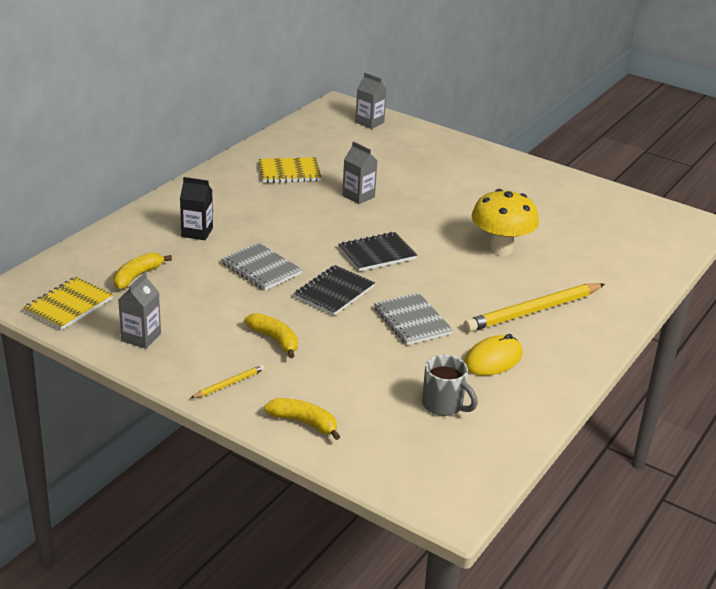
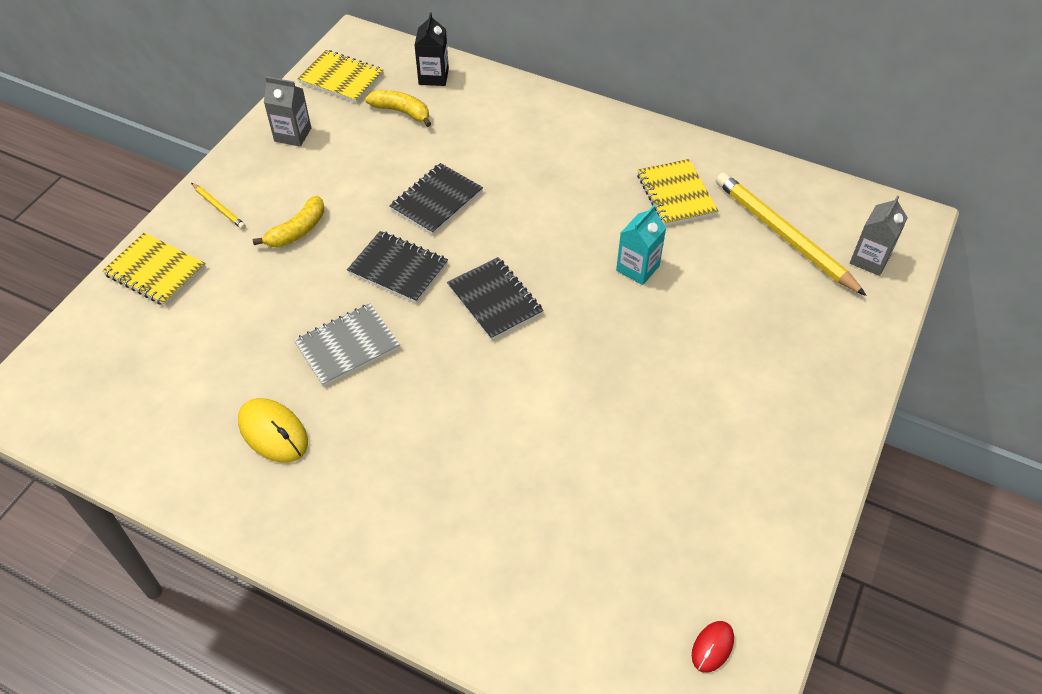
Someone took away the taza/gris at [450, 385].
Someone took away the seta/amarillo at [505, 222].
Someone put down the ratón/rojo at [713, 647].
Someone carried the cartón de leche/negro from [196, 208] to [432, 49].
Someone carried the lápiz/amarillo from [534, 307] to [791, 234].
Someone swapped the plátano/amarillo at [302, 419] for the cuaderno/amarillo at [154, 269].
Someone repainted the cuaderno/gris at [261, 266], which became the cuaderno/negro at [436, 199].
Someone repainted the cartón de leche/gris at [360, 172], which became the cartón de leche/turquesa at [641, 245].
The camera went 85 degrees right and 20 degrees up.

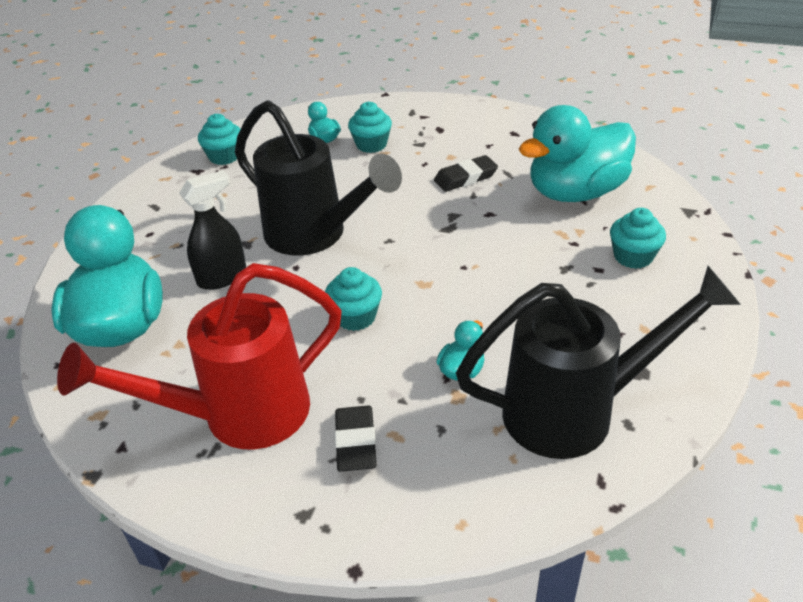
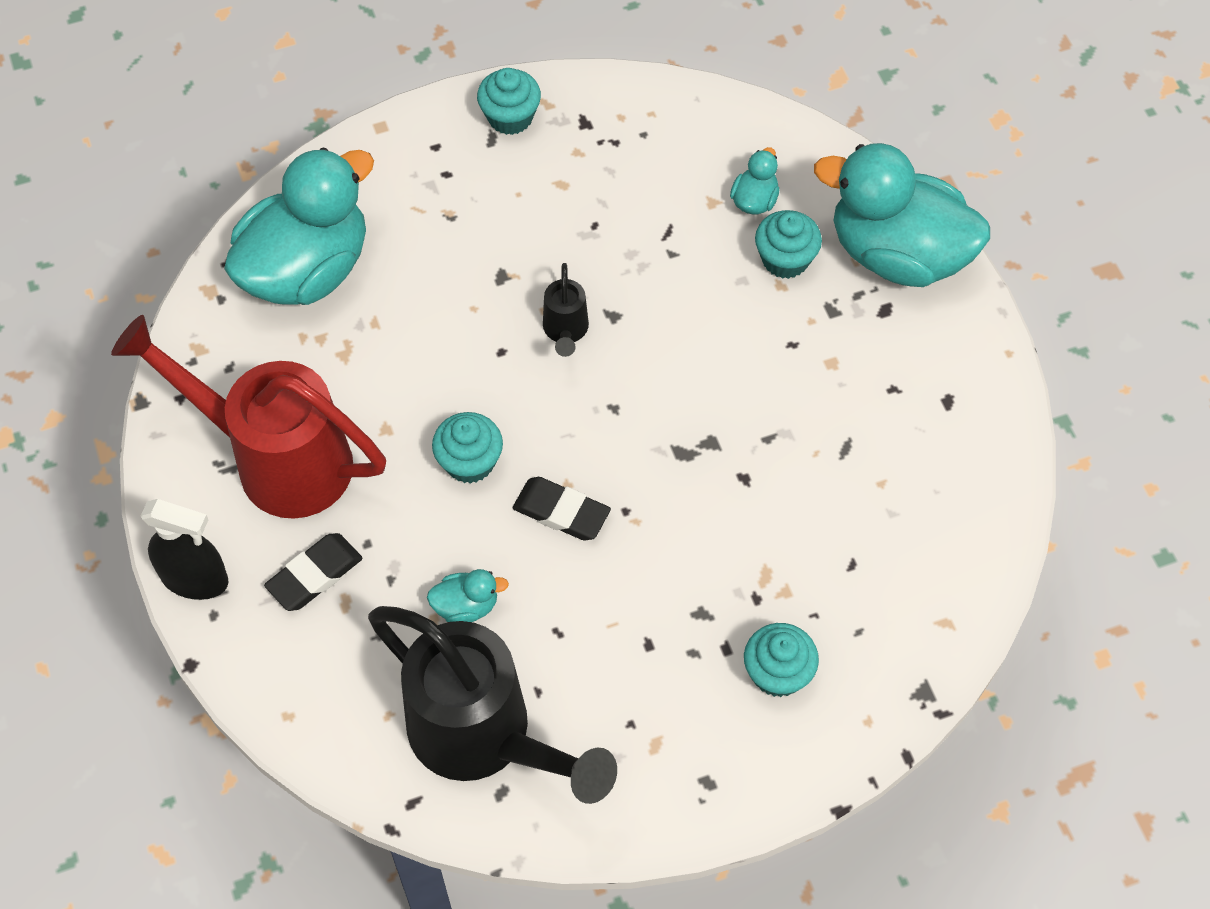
Someone carried the pulverizador/negro from [212, 230] to [185, 549].
Someone carried the magdalena/turquesa from [219, 139] to [509, 101].
Someone carried the goma de borrar/negro from [466, 173] to [562, 509].
Someone carried the pato/turquesa from [577, 153] to [902, 215].
Someone scaled the regadera/negro at [318, 177] by 0.42.
The camera went 50 degrees right and 20 degrees up.

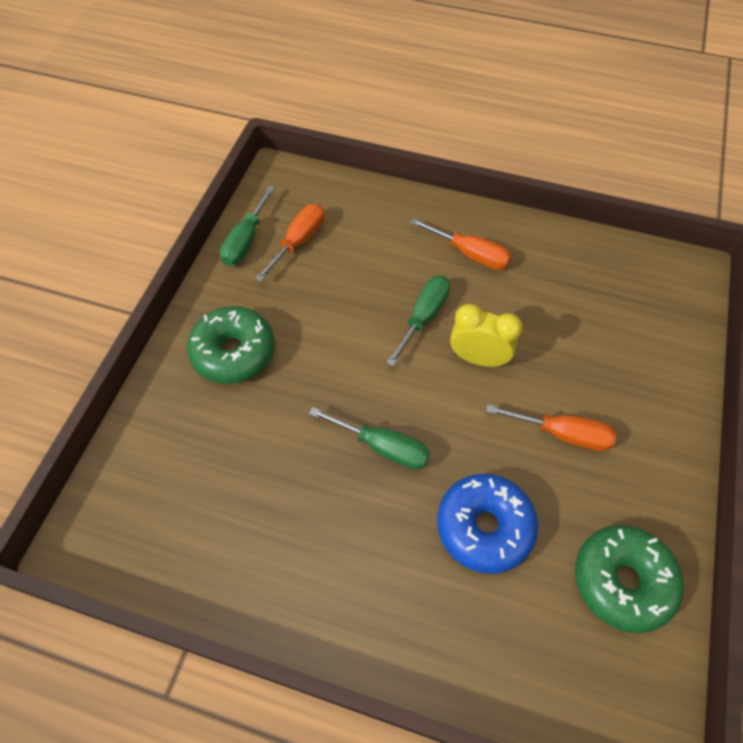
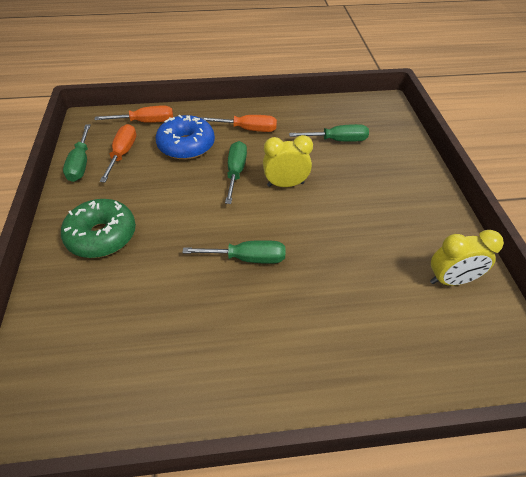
Someone put down the destornillador/verde at [329, 133].
Someone carried the rosquilla/azul from [487, 524] to [185, 137].
Someone carried the destornillador/naranja from [551, 427] to [133, 114].
Someone swapped the rosquilla/verde at [629, 579] for the despertador/amarillo at [467, 258].
The camera went 25 degrees left and 10 degrees down.

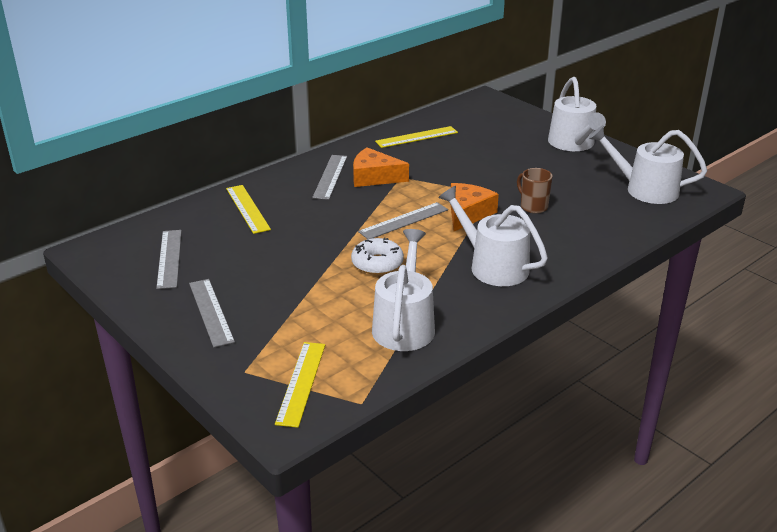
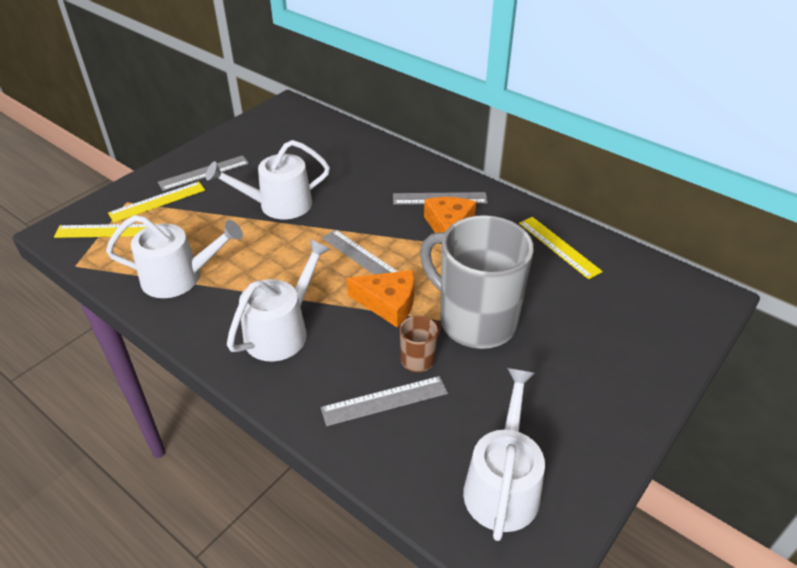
Someone took away the rosquilla/blanco at [377, 256].
Someone put down the taza/gris at [477, 282].
Someone carried the regla/gris from [169, 259] to [384, 401].
Someone carried the regla/amarillo from [248, 209] to [156, 201].
Someone carried the regadera/blanco from [577, 114] to [268, 179].
The camera went 80 degrees right and 10 degrees up.

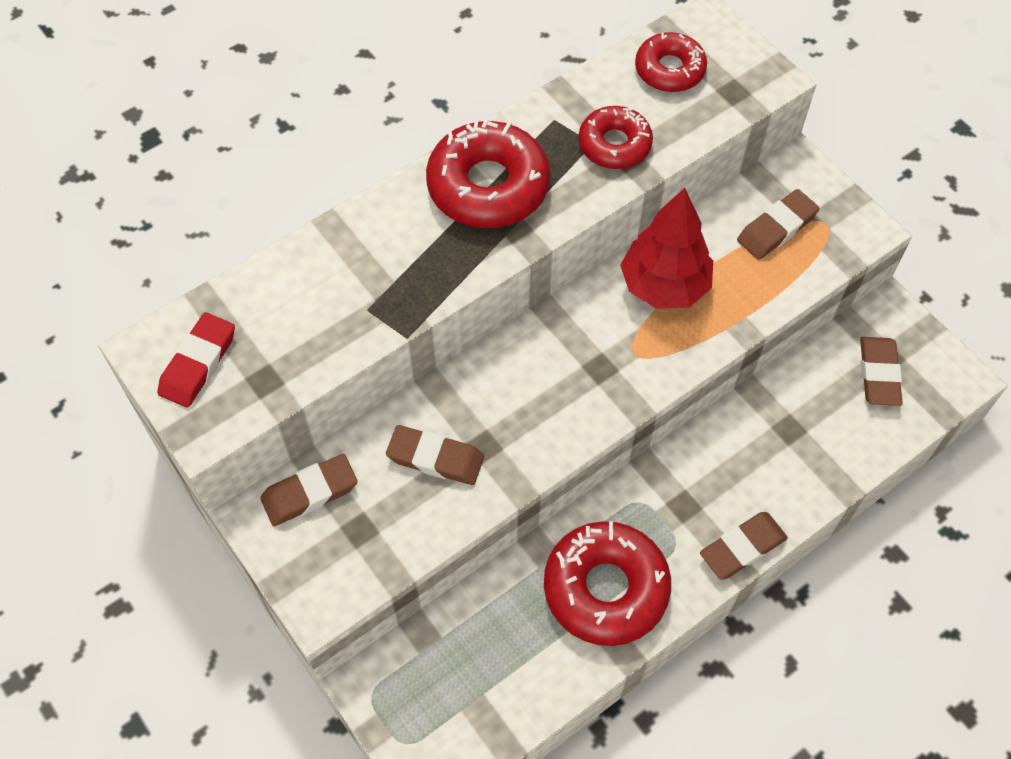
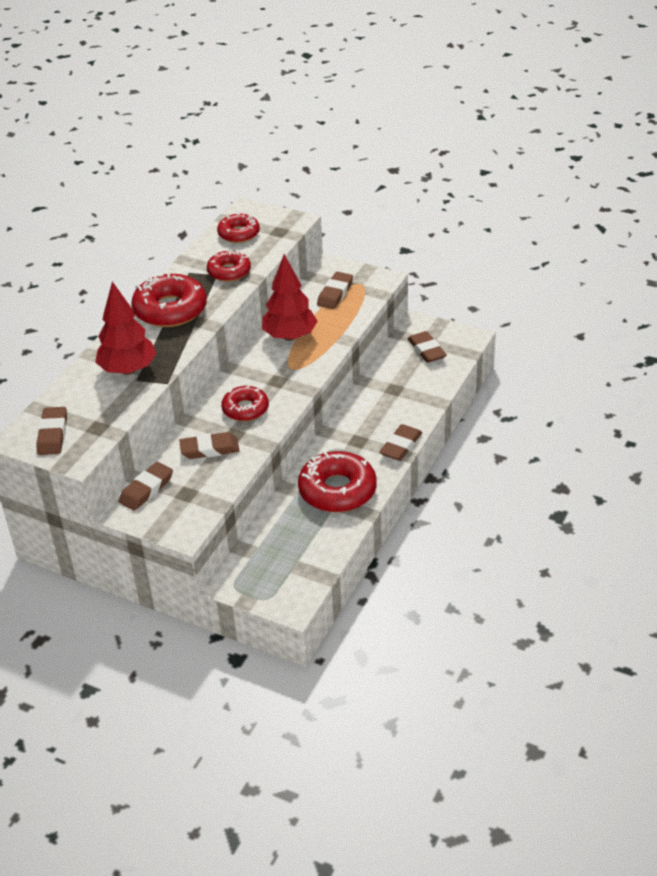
Someone put down the árbol/rojo at [126, 328].
Someone put down the rosquilla/rojo at [245, 403].
Someone repainted the goma de borrar/rojo at [196, 360], which became the goma de borrar/marrón at [51, 431].
The camera went 25 degrees left and 20 degrees down.

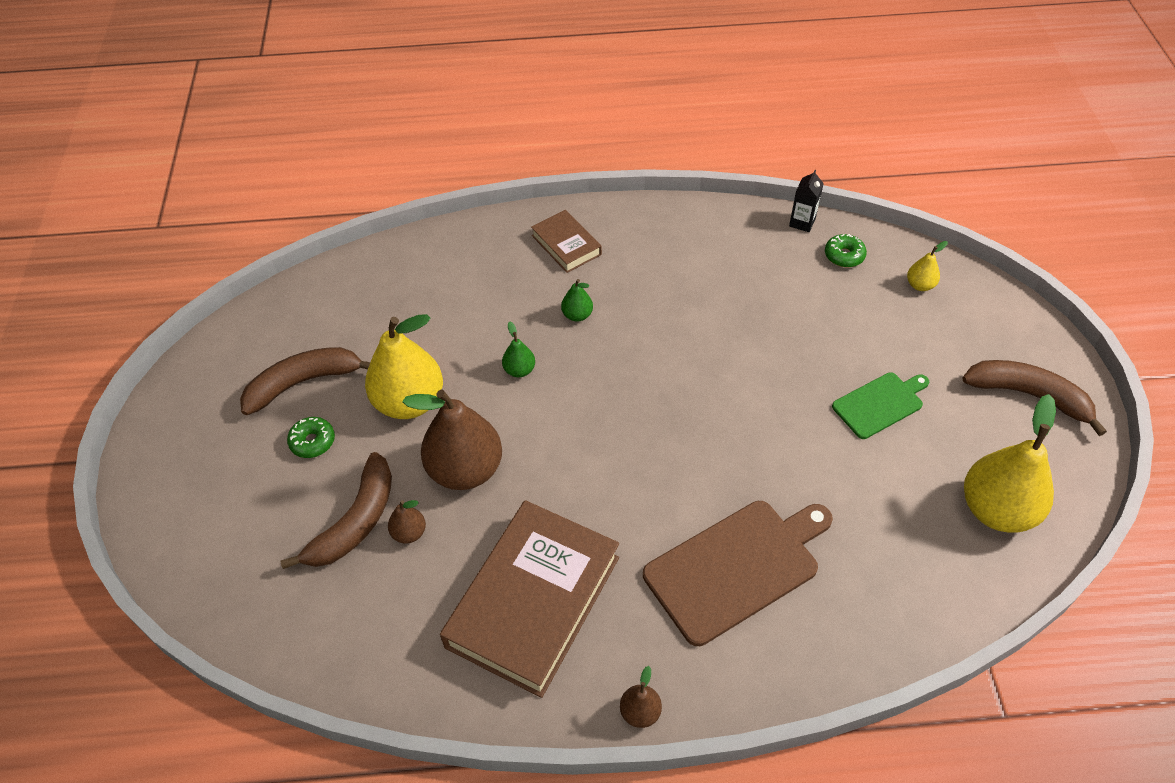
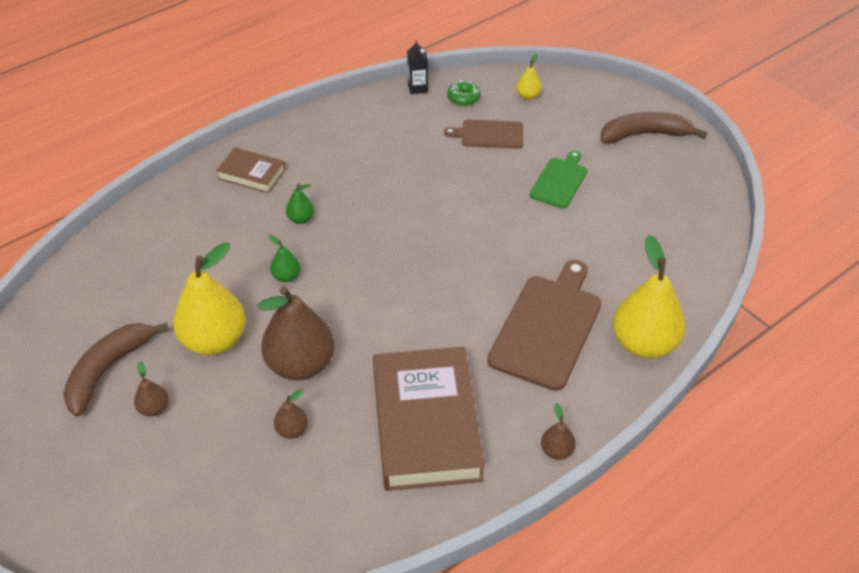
Someone took away the plátano/marrón at [336, 510].
Someone put down the tabla de cortar/marrón at [483, 134].
Someone carried the pera/amarillo from [1010, 463] to [649, 297].
Someone swapped the rosquilla/verde at [311, 437] for the pera/marrón at [151, 388].
The camera went 35 degrees left and 5 degrees down.

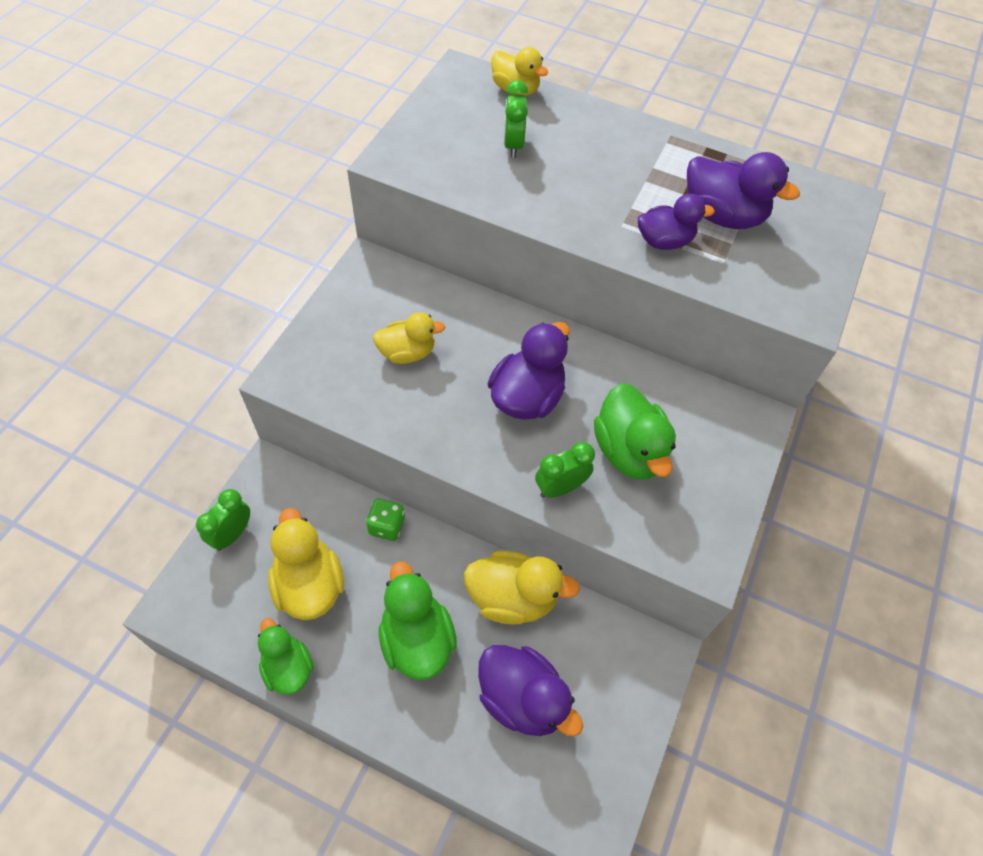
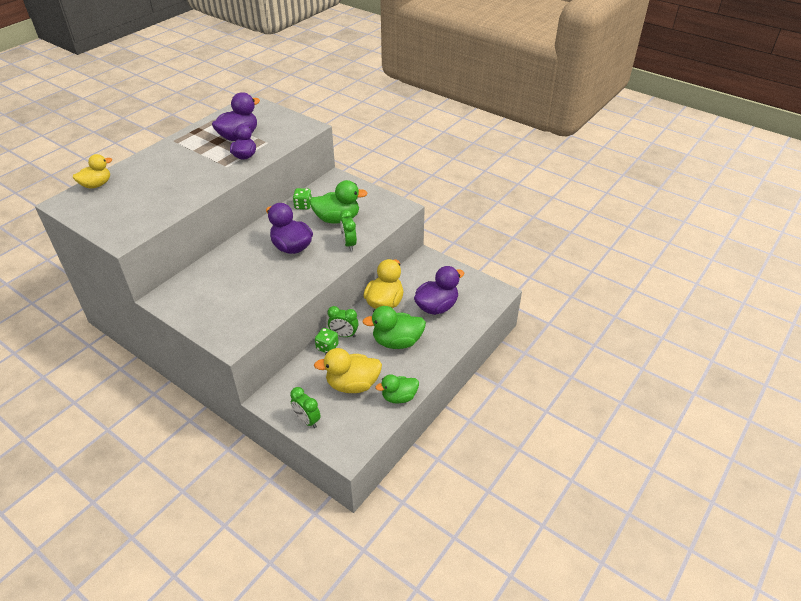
Someone took away the pato/amarillo at [409, 338].
Someone put down the dado/verde at [302, 199].
Someone carried the despertador/verde from [516, 119] to [342, 321].
The camera went 75 degrees left and 15 degrees down.

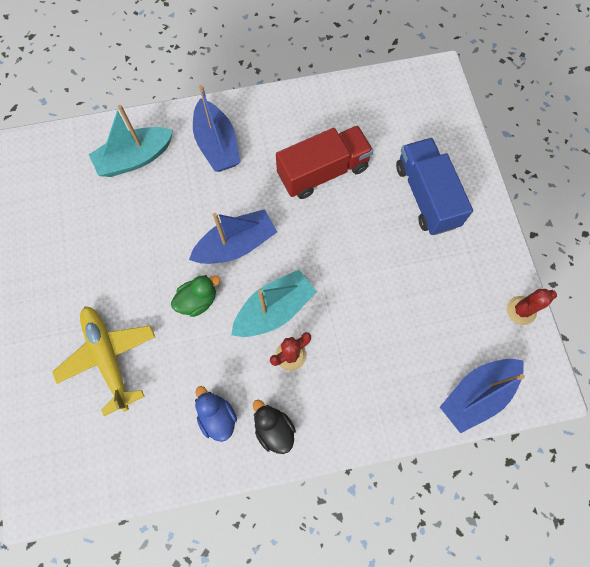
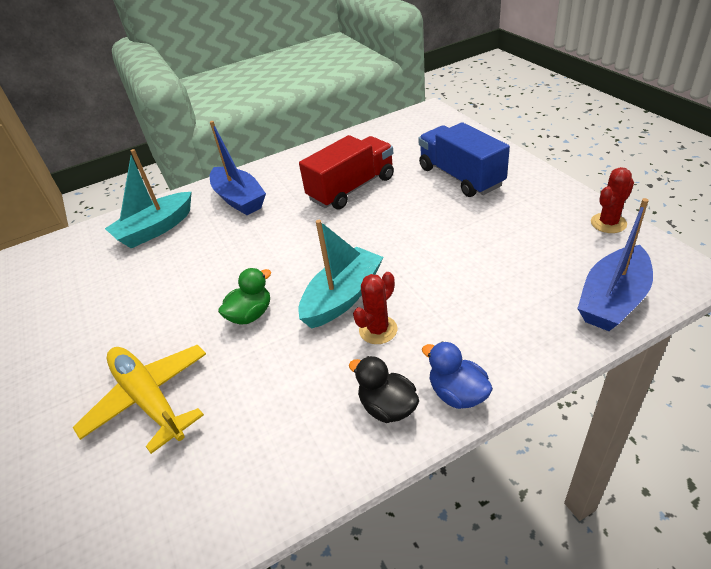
Someone took away the barco/azul at [233, 236].
Someone carried the pato/azul from [216, 414] to [457, 375].
The camera went 10 degrees left and 30 degrees down.

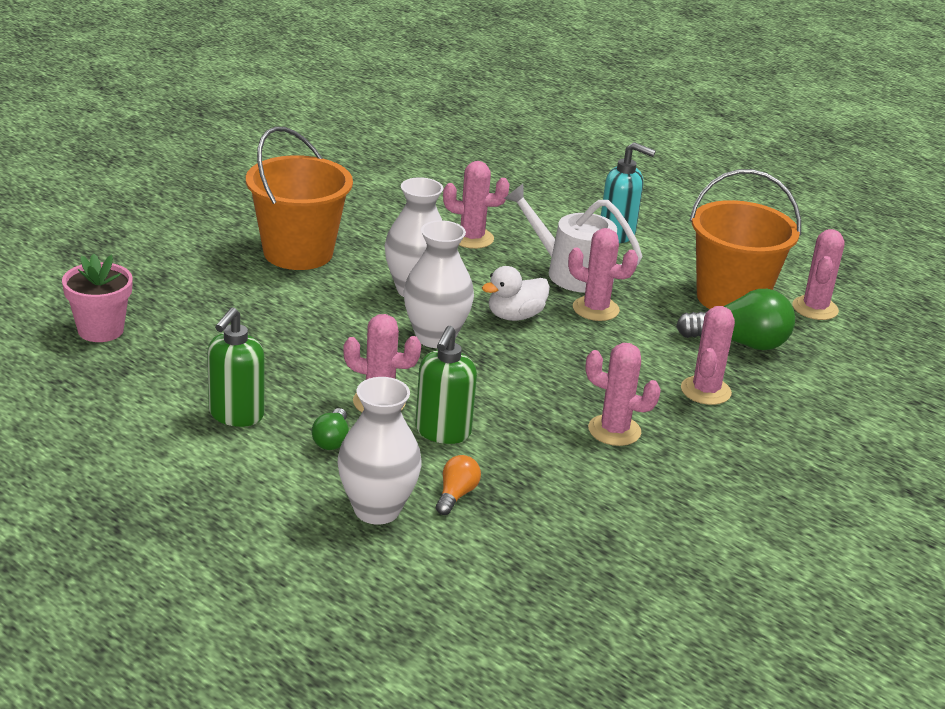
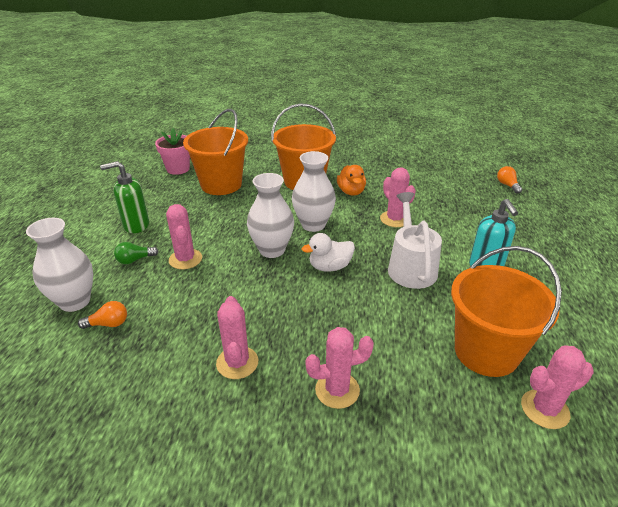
Someone took away the dispensador de jabón/verde at [446, 385].
Someone took away the cactus/rosa at [603, 274].
Someone took away the bombilla/verde at [735, 319].
Someone put down the balde/naranja at [215, 152].
Someone put down the pato/naranja at [351, 180].
Someone put down the bombilla/naranja at [509, 180].
Someone rotated the pato/blanco at [516, 293] by 45 degrees counterclockwise.
The camera went 60 degrees right and 5 degrees up.

